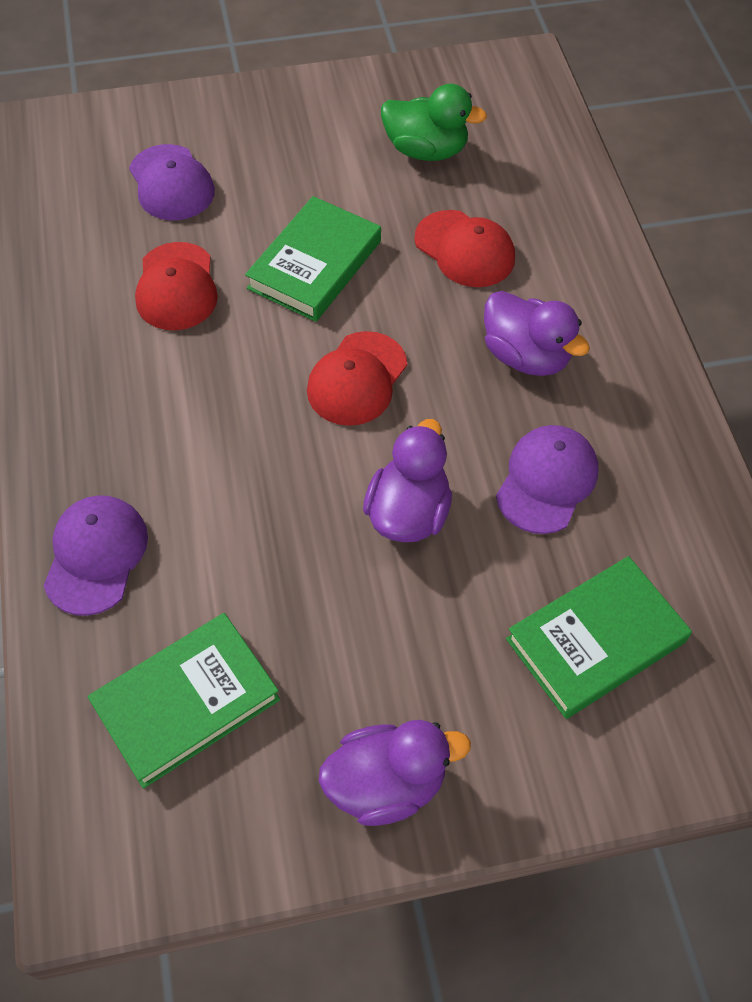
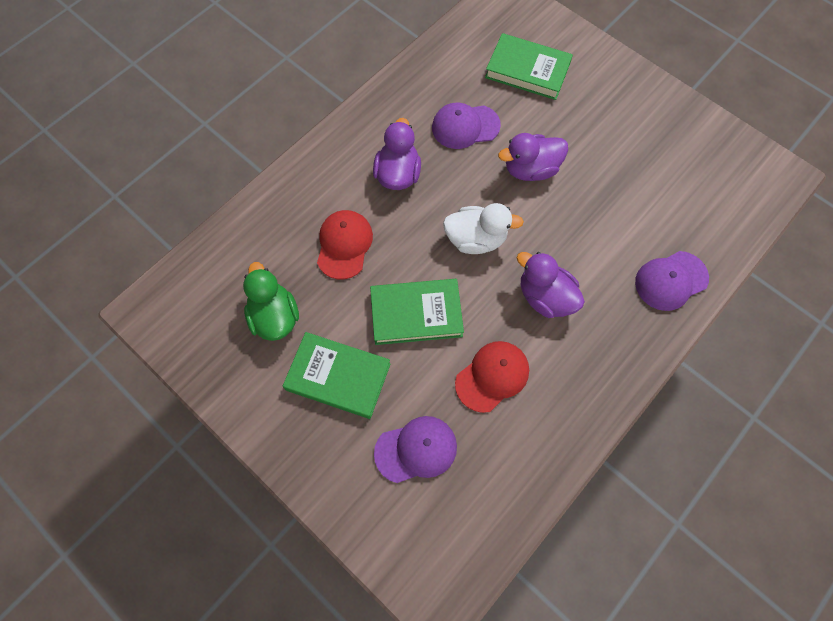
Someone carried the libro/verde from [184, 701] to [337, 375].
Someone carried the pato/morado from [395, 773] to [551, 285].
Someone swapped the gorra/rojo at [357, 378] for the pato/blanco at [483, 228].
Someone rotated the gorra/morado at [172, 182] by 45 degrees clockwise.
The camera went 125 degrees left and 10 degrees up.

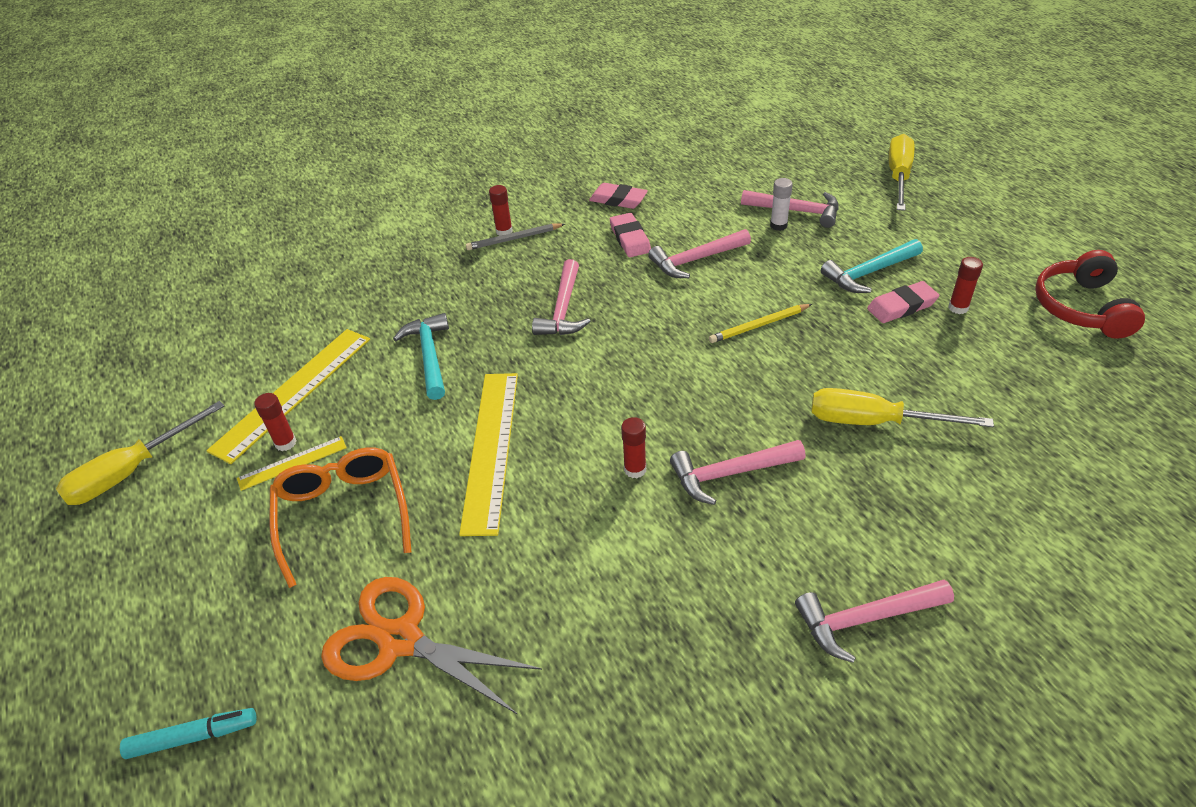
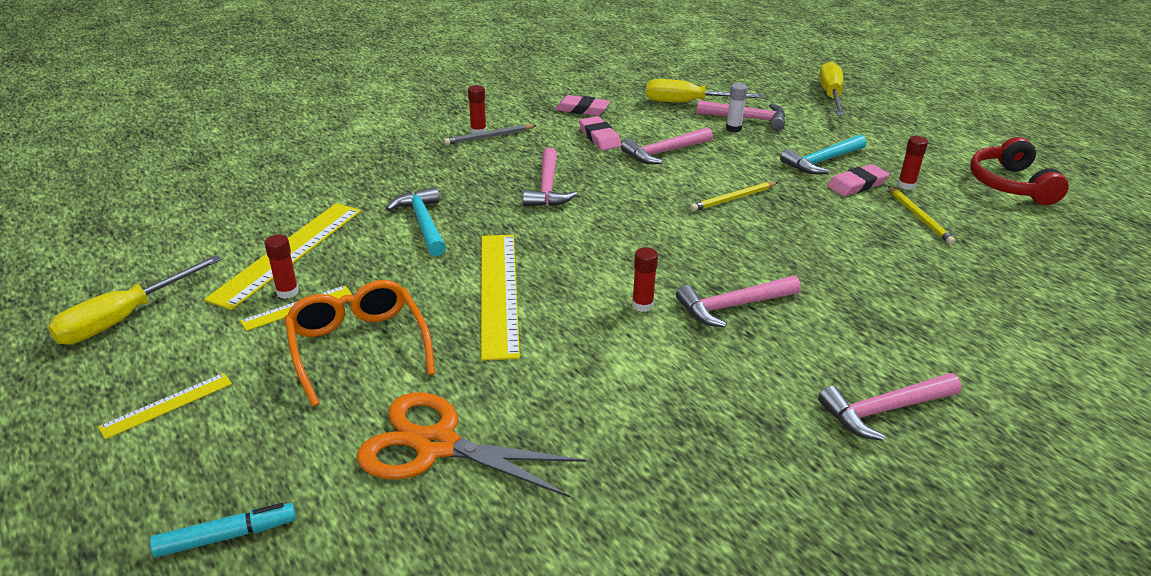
Someone put down the regla/amarillo at [165, 406].
Someone put down the lápiz/amarillo at [922, 215].
Someone carried the destornillador/amarillo from [902, 407] to [705, 90].
The camera went 10 degrees left and 10 degrees down.

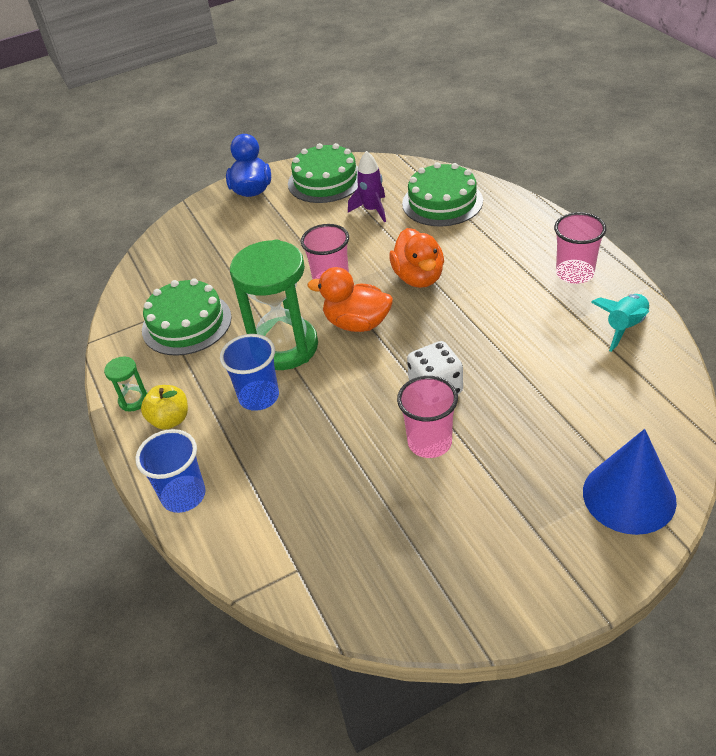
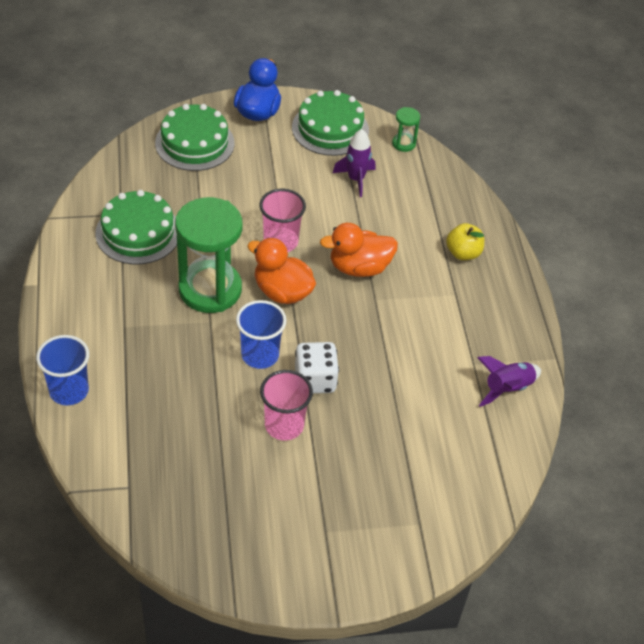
Someone took away the vaso/rosa at [580, 248].
Someone took away the cono/azul at [630, 482].
Someone carried the reloj de arena/verde from [125, 384] to [406, 129].
Someone carried the manzana/amarillo from [164, 407] to [465, 241].
Someone carried the vaso/azul from [249, 372] to [261, 334].
Someone carried the tarta/verde from [442, 194] to [195, 137].
Someone repainted the cohete/turquesa at [620, 323], which became the cohete/morado at [509, 381].
Someone rotated the pato/naranja at [416, 258] by 75 degrees clockwise.
The camera went 10 degrees right and 5 degrees up.

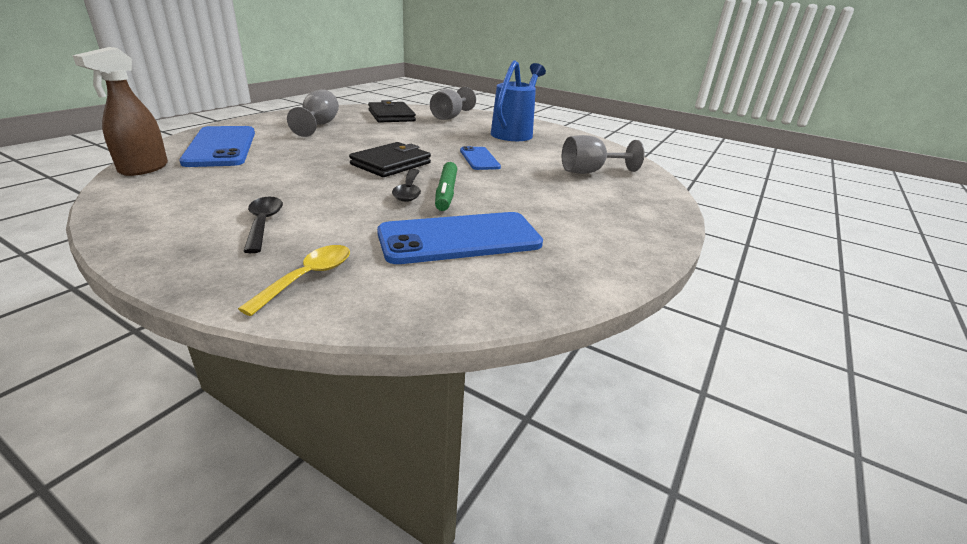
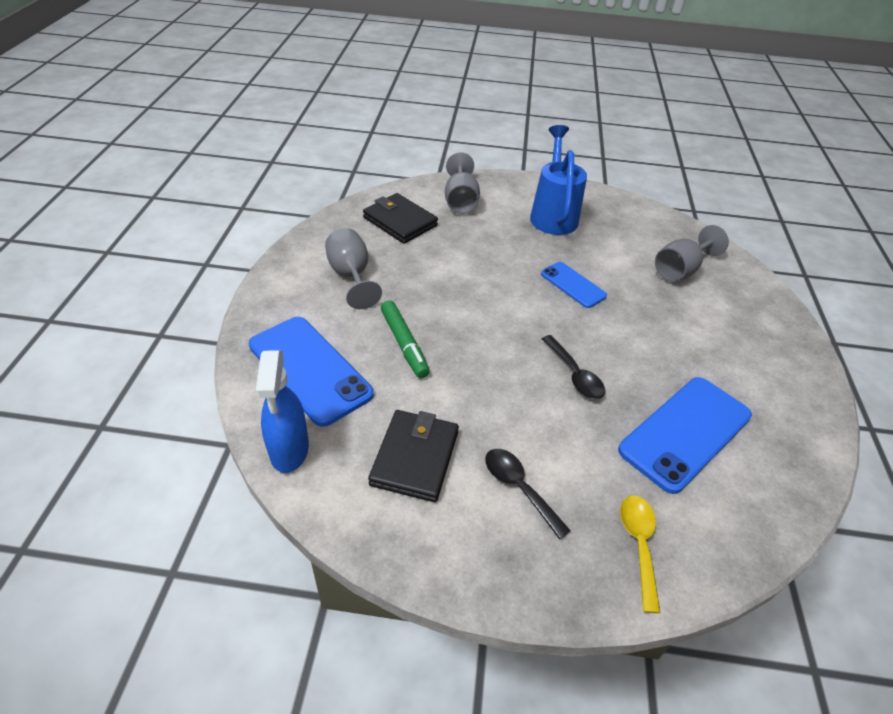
Someone carried the cartera/negro from [390, 159] to [413, 456].
Someone carried the rotulador/verde from [446, 186] to [405, 339].
Someone repainted the pulverizador/marrón at [120, 111], which became the pulverizador/azul at [282, 411].
The camera went 25 degrees left and 15 degrees up.

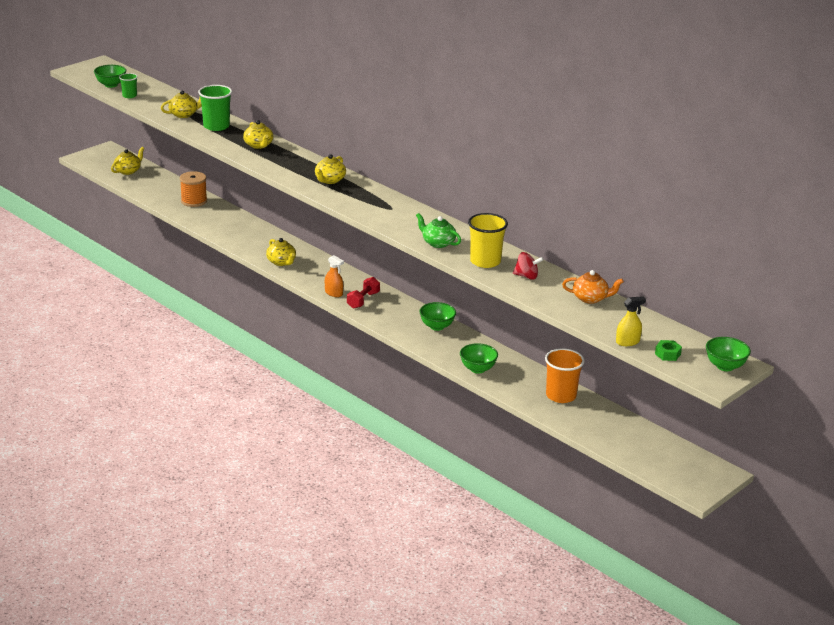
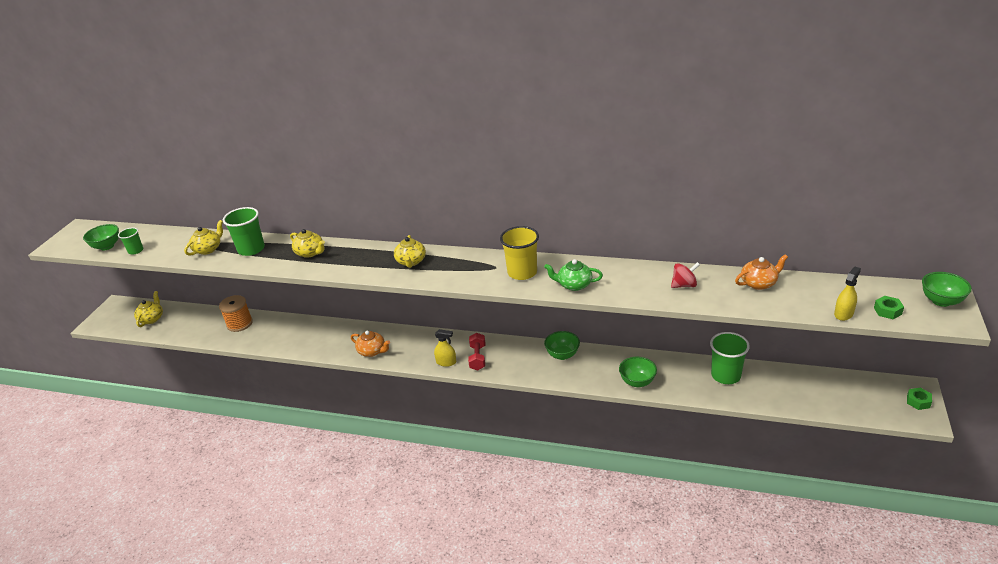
Someone put down the tuerca/verde at [919, 399].
Someone carried the vaso/amarillo from [488, 240] to [519, 253].
Someone repainted the tetera/amarillo at [281, 252], which became the tetera/naranja at [370, 344].
Someone repainted the pulverizador/naranja at [334, 276], which became the pulverizador/amarillo at [445, 348].
Someone repainted the vaso/naranja at [565, 375], which became the vaso/verde at [730, 358].
The camera went 25 degrees left and 5 degrees up.

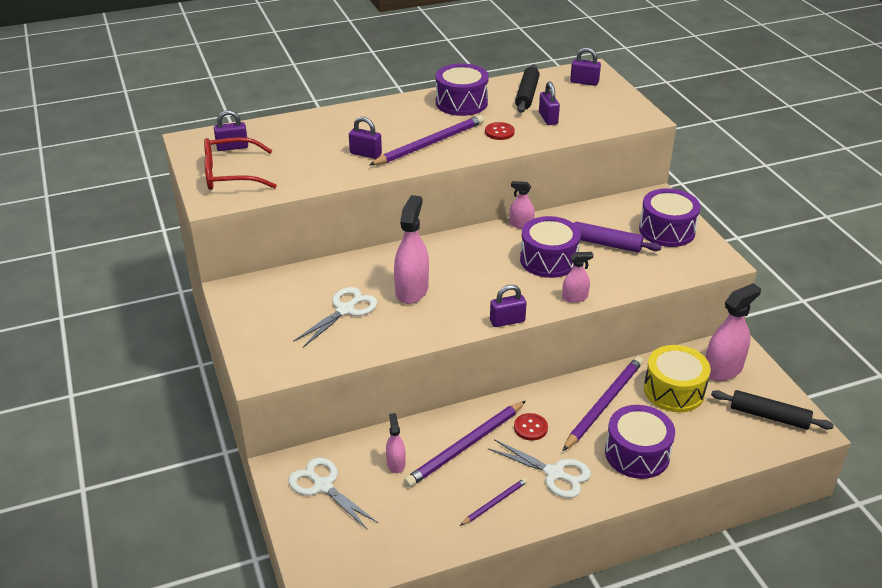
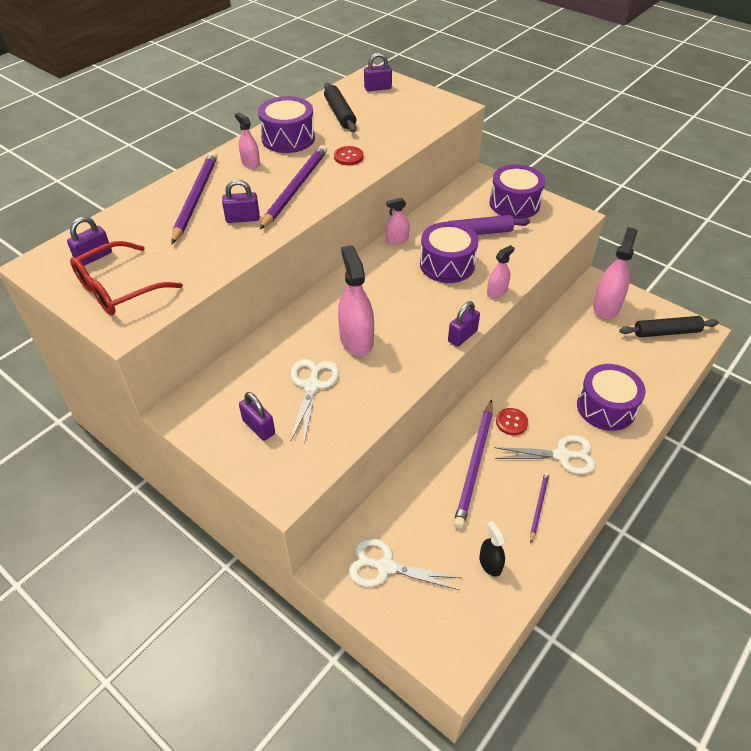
Someone took away the tambor/amarillo at [677, 378].
Someone put down the pulverizador/negro at [492, 549].
Someone carried the pulverizador/rosa from [396, 443] to [247, 141].
Someone carried the candado/morado from [549, 103] to [257, 416].
Someone carried the lápiz/morado from [603, 403] to [194, 198].
The camera went 30 degrees left and 10 degrees up.

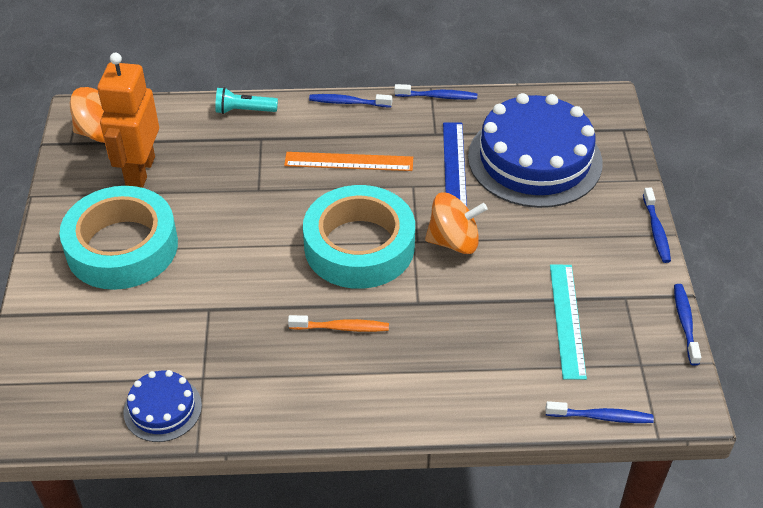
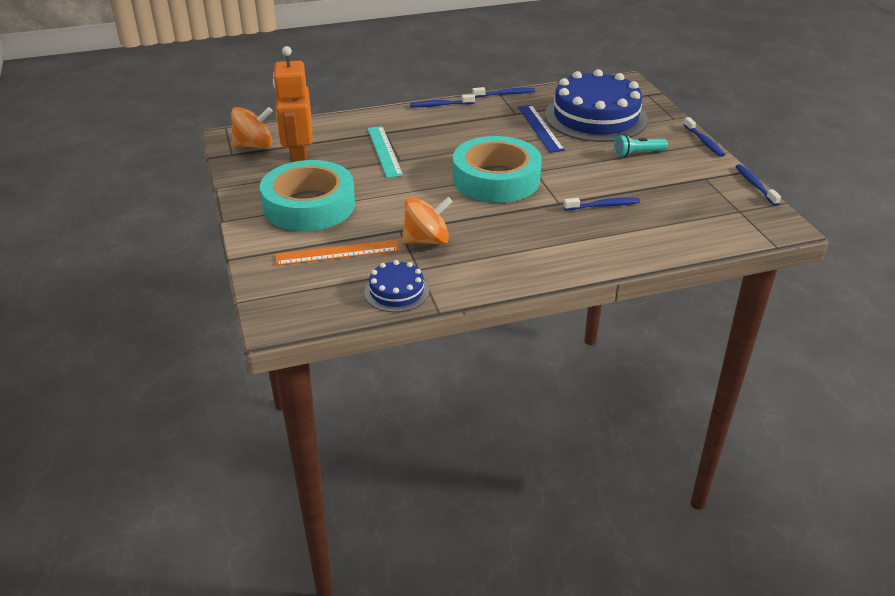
Someone took away the cepillo de dientes/naranja at [338, 323].
Someone carried the lámpara de mano/turquesa from [246, 100] to [641, 145].
Someone carried the regla/naranja from [348, 161] to [337, 253].
Someone carried the peonza/naranja from [456, 223] to [427, 220].
Someone carried the cepillo de dientes/azul from [599, 412] to [602, 203].
Someone carried the regla/turquesa from [568, 322] to [385, 152].
The camera went 15 degrees left and 10 degrees down.

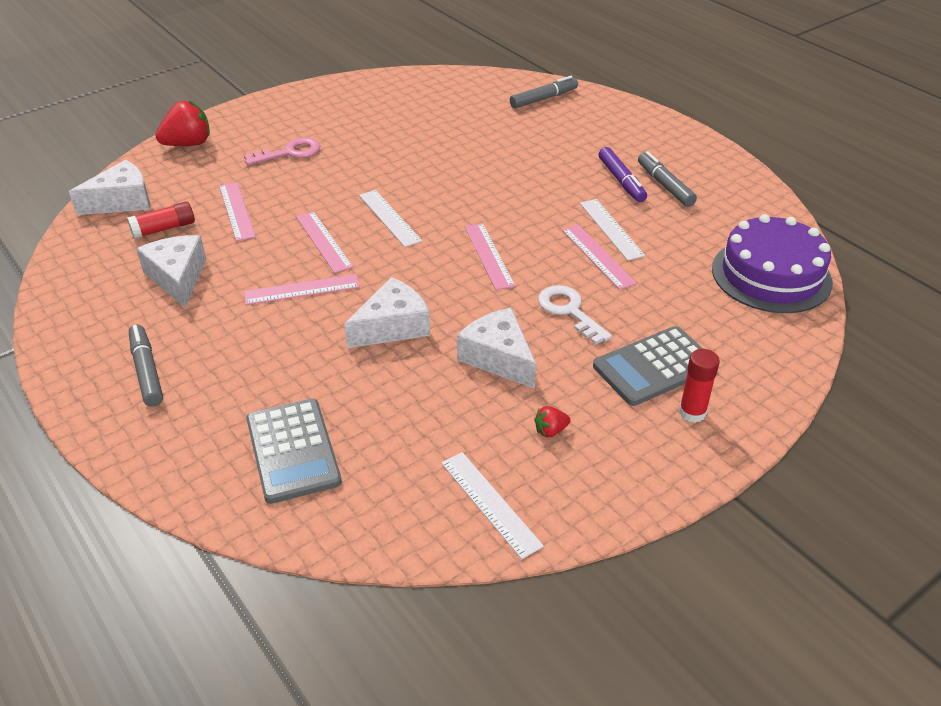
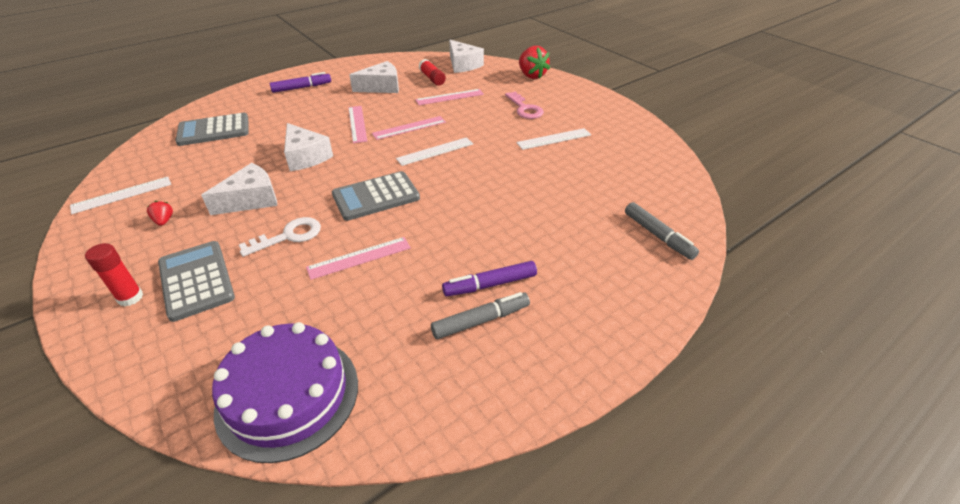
Someone carried the regla/blanco from [612, 230] to [553, 139].
Someone swapped the regla/rosa at [490, 256] for the calculadora/gris at [376, 196].
Someone repainted the rotulador/gris at [146, 365], which became the rotulador/morado at [300, 82].
The camera went 90 degrees right and 0 degrees up.

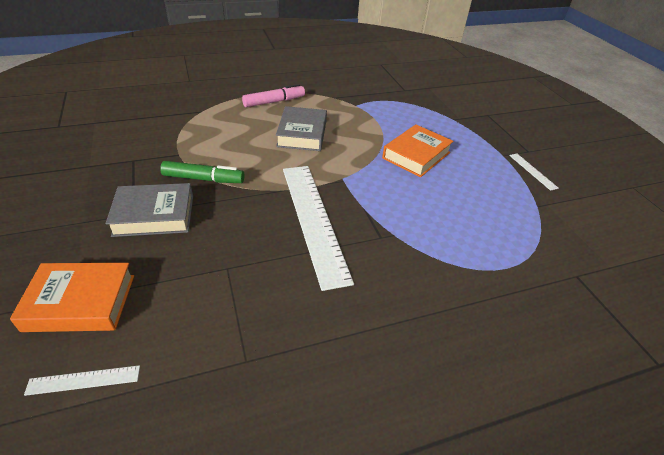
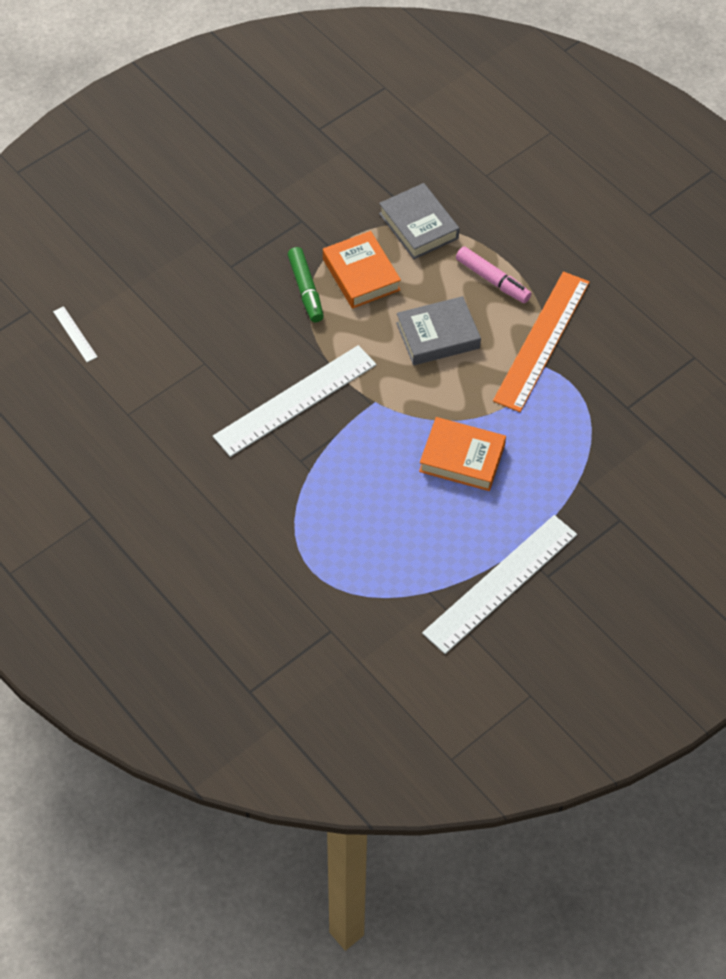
Someone put down the regla/naranja at [541, 341].
Someone carried the libro/naranja from [72, 297] to [362, 270].
Someone carried the libro/gris from [149, 210] to [419, 221].
Someone scaled the regla/blanco at [534, 172] by 2.43.
The camera went 70 degrees right and 15 degrees up.

